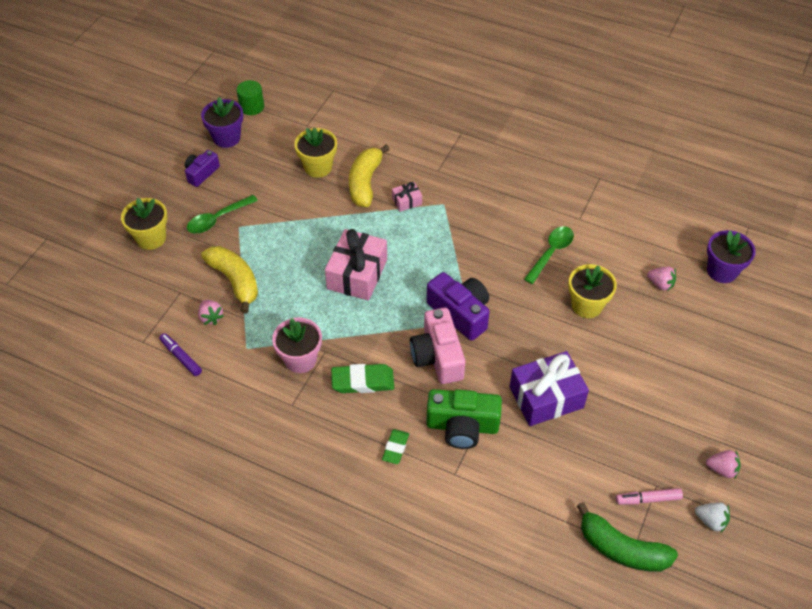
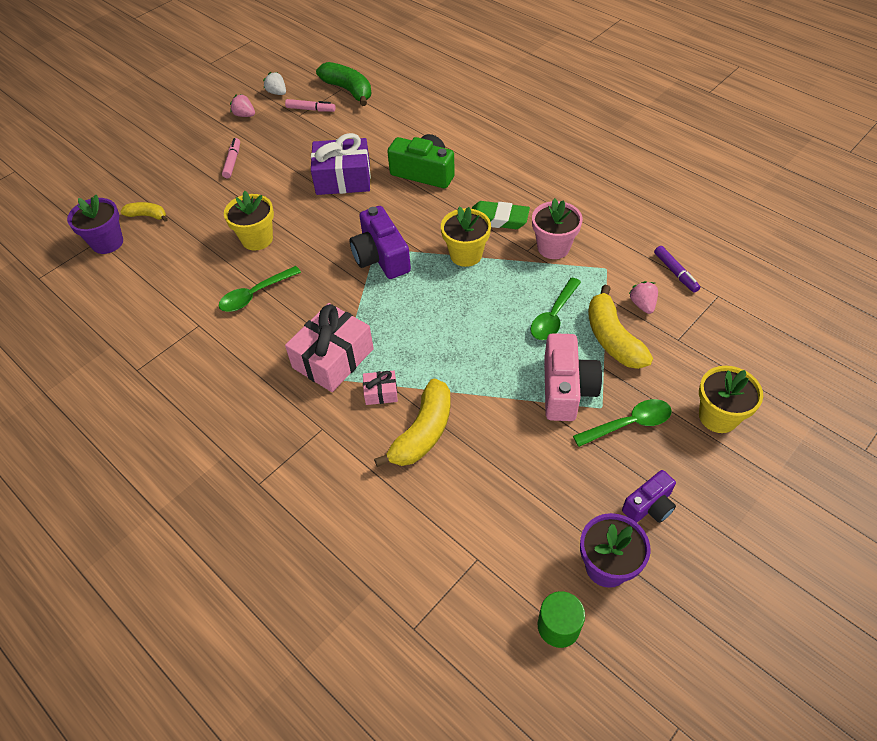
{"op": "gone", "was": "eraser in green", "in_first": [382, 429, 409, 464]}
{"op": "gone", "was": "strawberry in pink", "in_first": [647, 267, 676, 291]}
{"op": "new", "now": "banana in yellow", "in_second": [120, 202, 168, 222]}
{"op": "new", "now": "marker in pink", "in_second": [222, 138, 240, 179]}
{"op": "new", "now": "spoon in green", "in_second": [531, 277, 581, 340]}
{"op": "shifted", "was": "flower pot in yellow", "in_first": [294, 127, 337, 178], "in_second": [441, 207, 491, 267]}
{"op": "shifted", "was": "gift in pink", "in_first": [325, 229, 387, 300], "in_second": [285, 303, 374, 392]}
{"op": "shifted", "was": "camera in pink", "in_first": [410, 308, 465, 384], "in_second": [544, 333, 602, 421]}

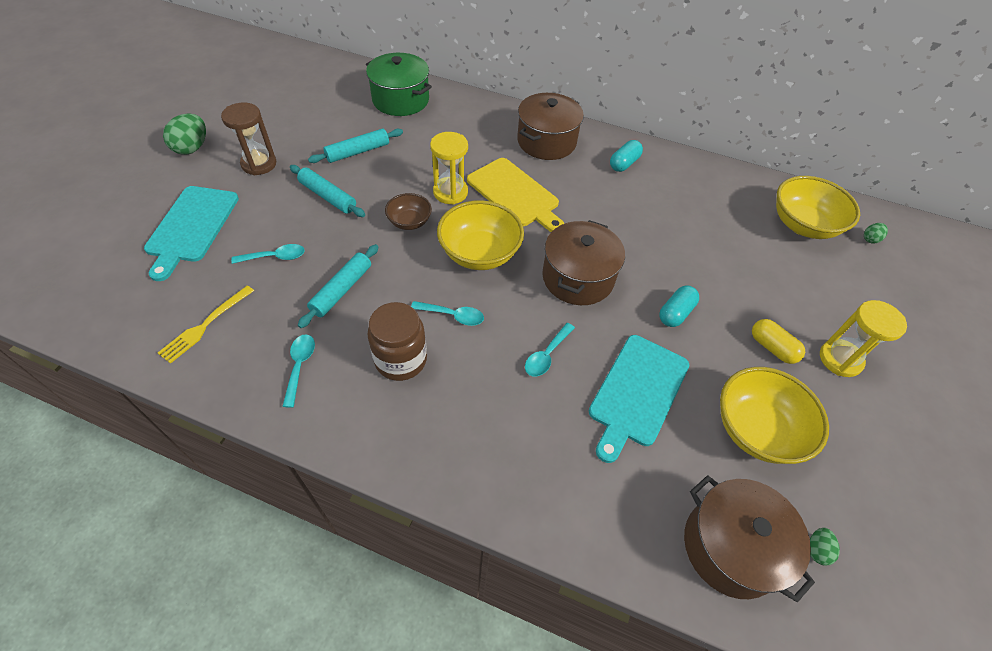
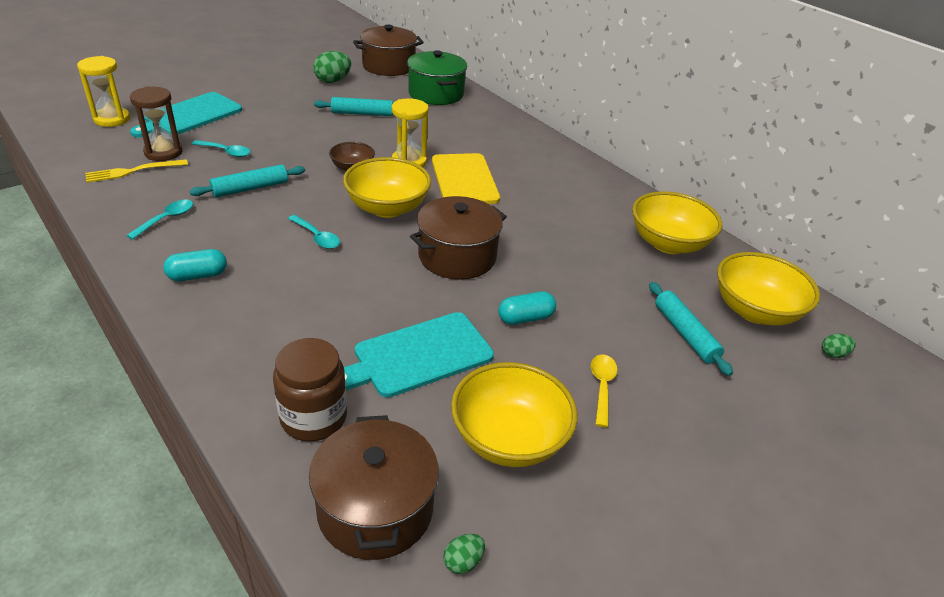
{"op": "gone", "was": "spoon in turquoise", "in_first": [525, 323, 575, 377]}
{"op": "new", "now": "bowl in yellow", "in_second": [632, 191, 722, 254]}
{"op": "shifted", "was": "egg in green", "in_first": [163, 113, 206, 155], "in_second": [313, 51, 351, 83]}
{"op": "shifted", "was": "hourglass in brown", "in_first": [221, 102, 276, 175], "in_second": [130, 86, 183, 161]}
{"op": "shifted", "was": "rolling pin in turquoise", "in_first": [290, 165, 365, 217], "in_second": [649, 282, 733, 376]}
{"op": "shifted", "was": "jar in brown", "in_first": [367, 302, 427, 381], "in_second": [273, 338, 347, 442]}
{"op": "shifted", "was": "pot in brown", "in_first": [517, 93, 584, 160], "in_second": [353, 25, 424, 76]}
{"op": "shifted", "was": "capsule in turquoise", "in_first": [610, 140, 643, 172], "in_second": [163, 249, 227, 281]}
{"op": "shifted", "was": "hourglass in yellow", "in_first": [820, 300, 907, 377], "in_second": [77, 56, 130, 127]}
{"op": "swapped", "was": "capsule in yellow", "now": "spoon in yellow", "in_first": [752, 319, 805, 364], "in_second": [591, 355, 618, 427]}

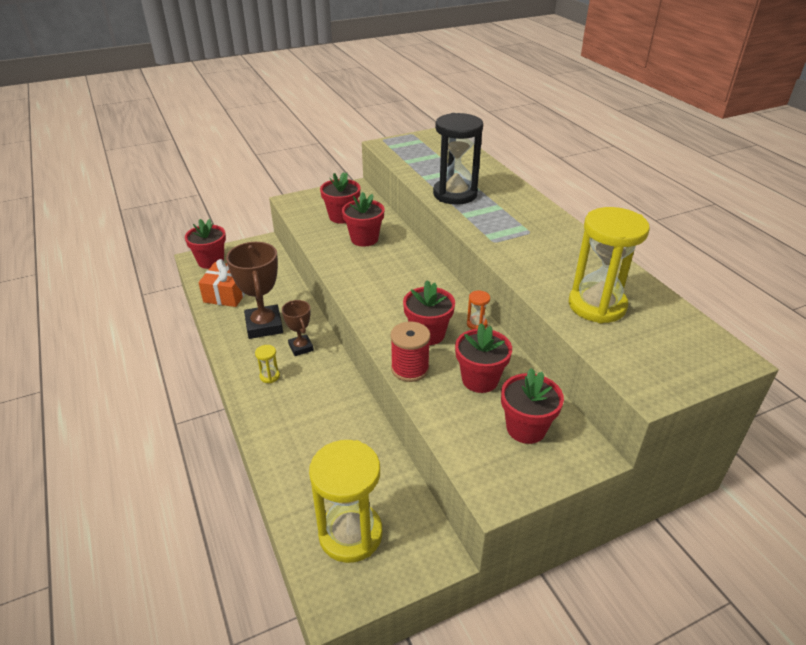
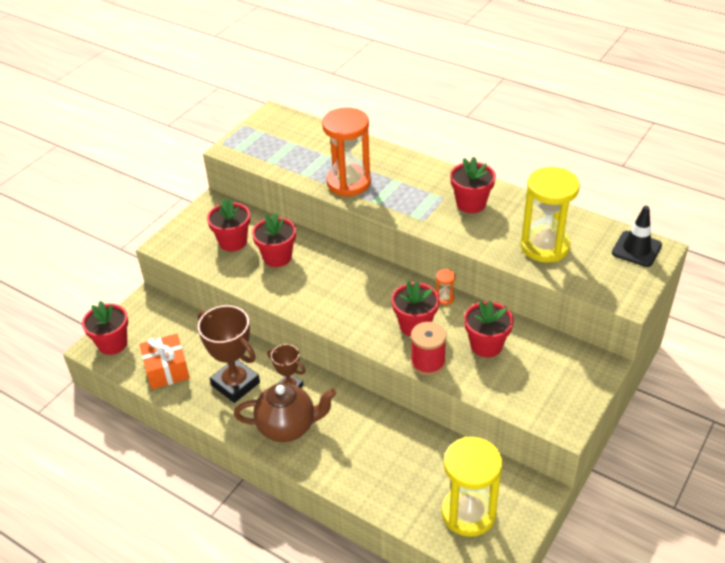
{"op": "new", "now": "traffic cone in black", "in_second": [612, 206, 662, 267]}
{"op": "shifted", "was": "flower pot in red", "in_first": [501, 368, 564, 444], "in_second": [450, 157, 496, 213]}
{"op": "swapped", "was": "hourglass in yellow", "now": "teapot in brown", "in_first": [255, 345, 280, 383], "in_second": [234, 383, 336, 442]}
{"op": "repainted", "was": "hourglass in black", "now": "hourglass in orange", "in_first": [433, 113, 483, 205], "in_second": [322, 108, 371, 196]}

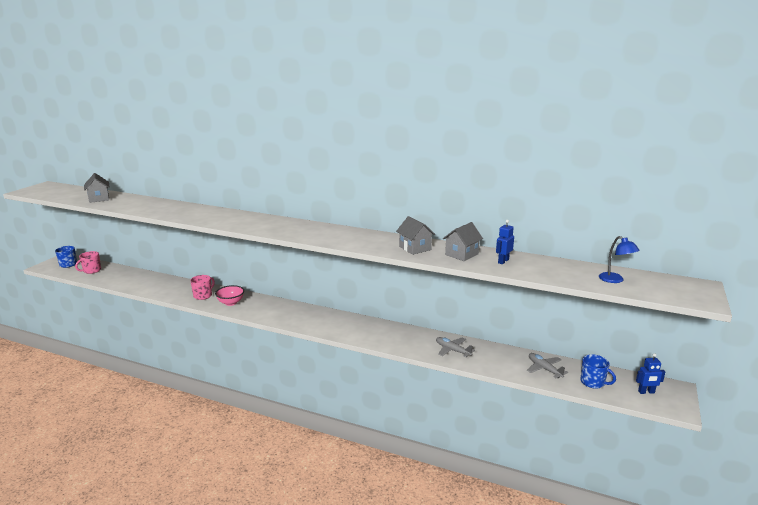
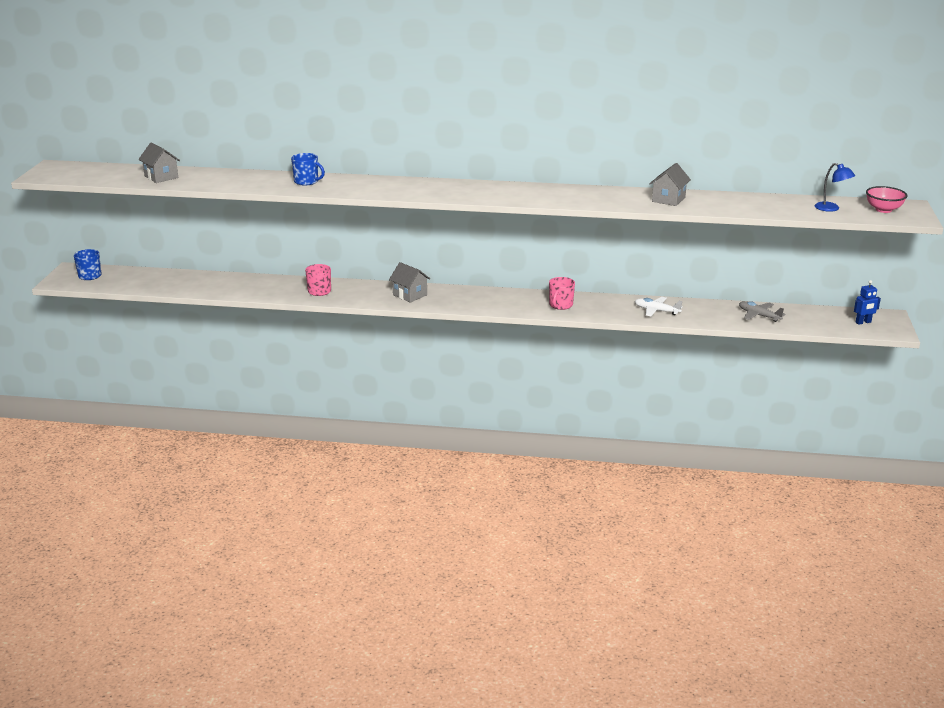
{"op": "gone", "was": "robot in blue", "in_first": [496, 220, 514, 264]}
{"op": "shifted", "was": "mug in pink", "in_first": [75, 251, 101, 274], "in_second": [549, 277, 575, 310]}
{"op": "shifted", "was": "bowl in pink", "in_first": [215, 285, 244, 306], "in_second": [866, 186, 908, 213]}
{"op": "shifted", "was": "house in grey", "in_first": [396, 216, 435, 255], "in_second": [389, 262, 430, 303]}
{"op": "shifted", "was": "mug in blue", "in_first": [580, 354, 616, 389], "in_second": [291, 153, 325, 186]}
{"op": "repainted", "was": "plane in grey", "now": "plane in white", "in_first": [436, 337, 475, 357], "in_second": [635, 297, 683, 316]}

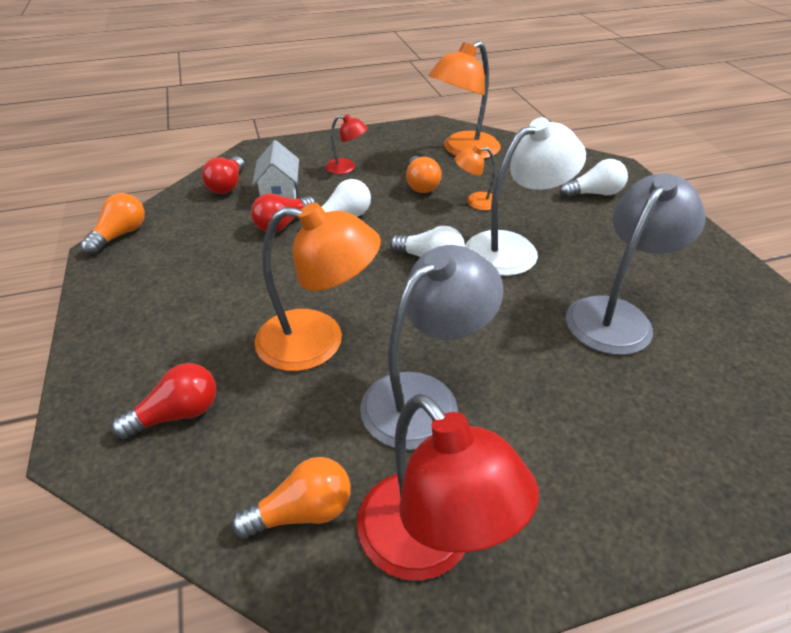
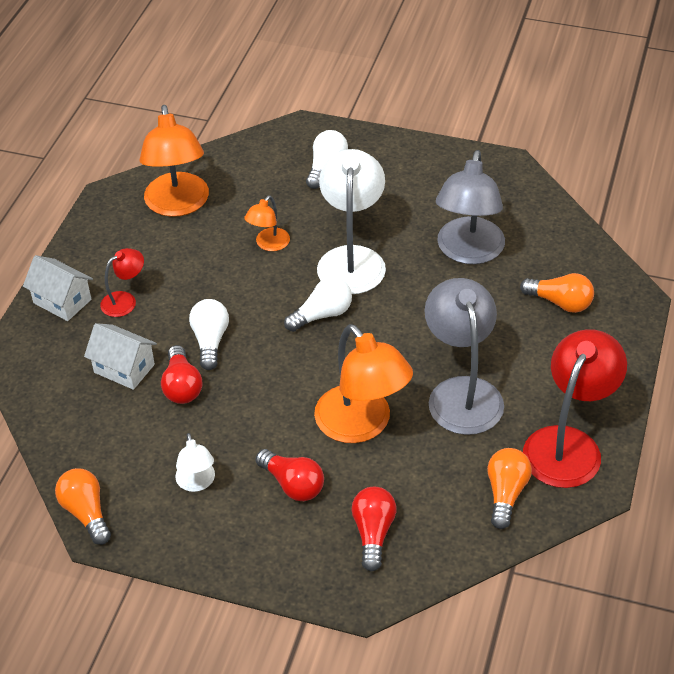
{"op": "new", "now": "house in white", "in_second": [23, 255, 93, 321]}
{"op": "new", "now": "lamp in white", "in_second": [175, 433, 215, 492]}
{"op": "shifted", "was": "light bulb in red", "in_first": [202, 156, 244, 194], "in_second": [255, 449, 324, 501]}
{"op": "shifted", "was": "light bulb in orange", "in_first": [406, 156, 442, 193], "in_second": [520, 273, 594, 313]}
{"op": "rotated", "was": "lamp in orange", "in_first": [255, 202, 381, 371], "in_second": [314, 324, 413, 443], "clockwise": 105}
{"op": "rotated", "was": "lamp in red", "in_first": [357, 394, 539, 580], "in_second": [523, 329, 627, 488], "clockwise": -60}
{"op": "rotated", "was": "lamp in grey", "in_first": [566, 173, 706, 355], "in_second": [436, 150, 505, 264], "clockwise": -150}

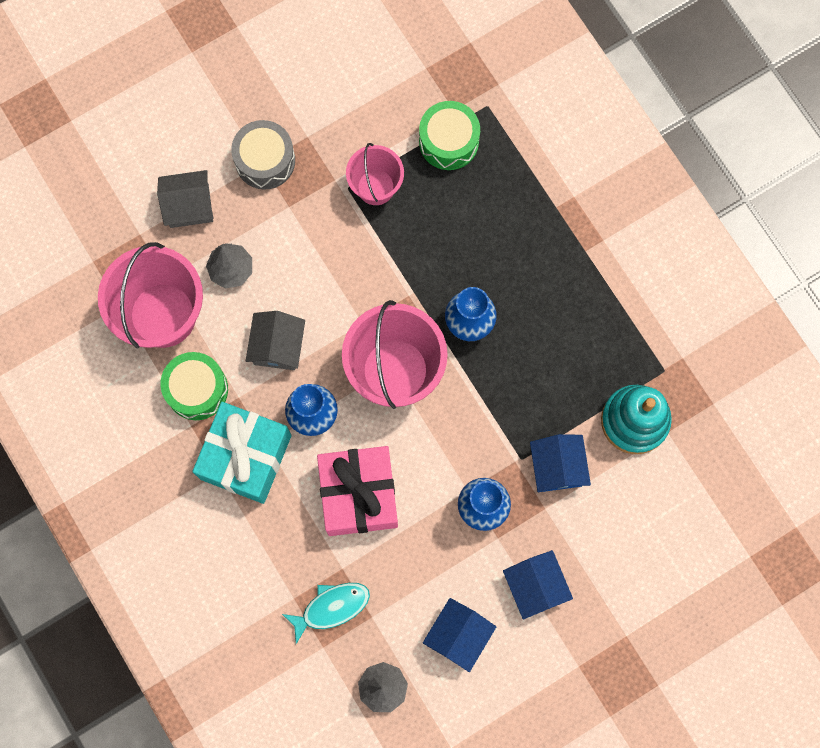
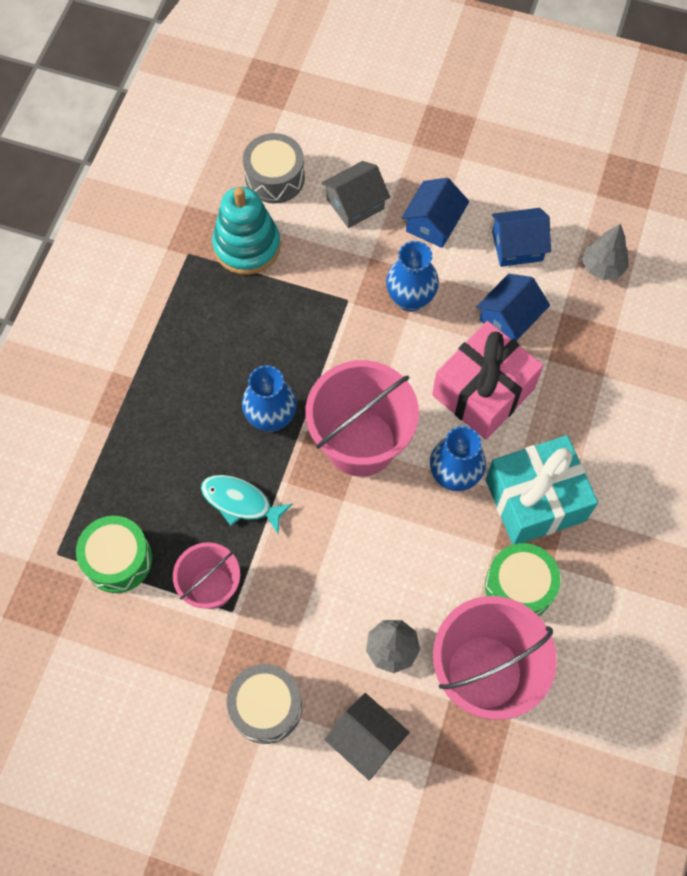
{"op": "new", "now": "drum in grey", "in_second": [243, 133, 305, 204]}
{"op": "shifted", "was": "house in grey", "in_first": [246, 311, 305, 370], "in_second": [322, 161, 390, 228]}
{"op": "shifted", "was": "fish in turquoise", "in_first": [282, 583, 370, 644], "in_second": [201, 475, 293, 534]}
{"op": "shifted", "was": "house in blue", "in_first": [530, 434, 591, 492], "in_second": [476, 274, 550, 341]}

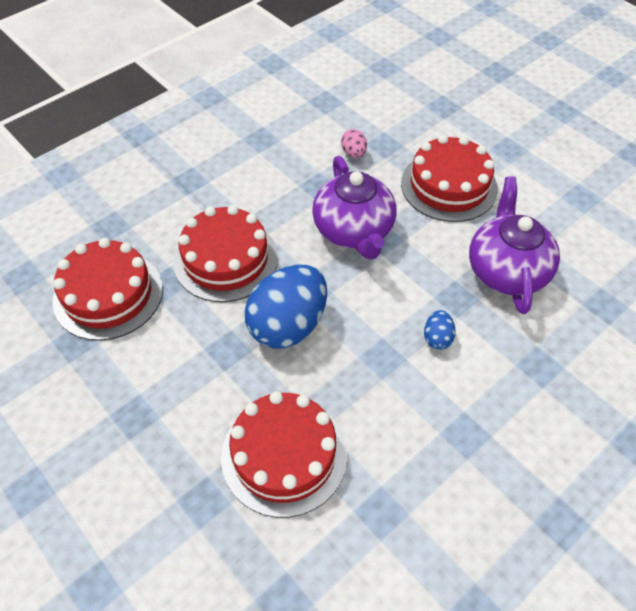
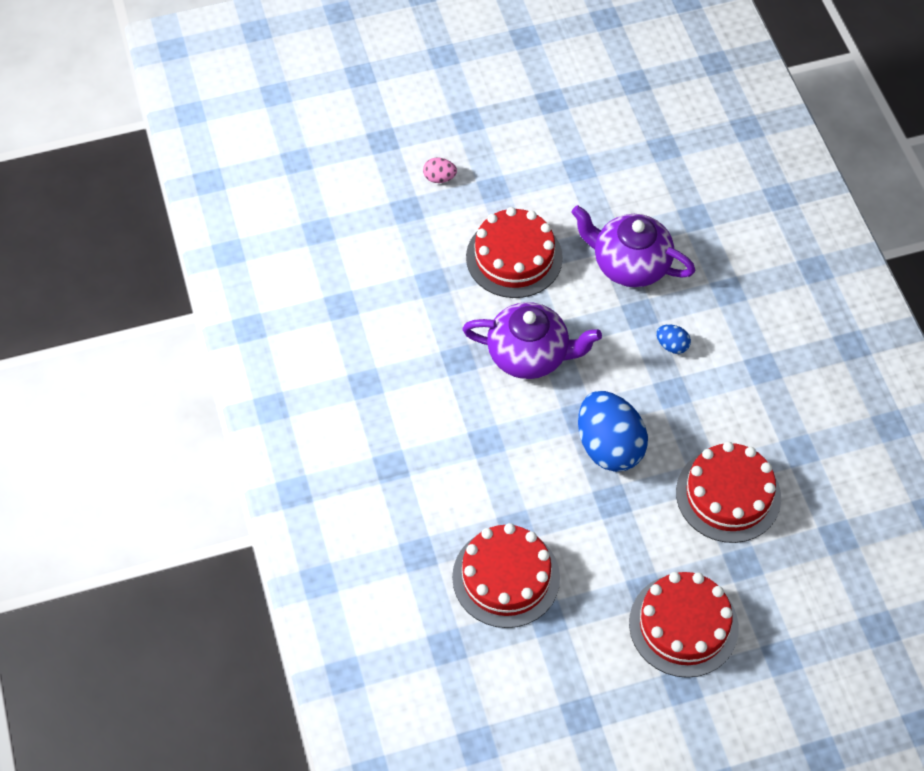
{"op": "shifted", "was": "cake in red", "in_first": [173, 205, 278, 302], "in_second": [629, 572, 739, 678]}
{"op": "shifted", "was": "egg in pink", "in_first": [341, 129, 367, 158], "in_second": [423, 158, 457, 183]}

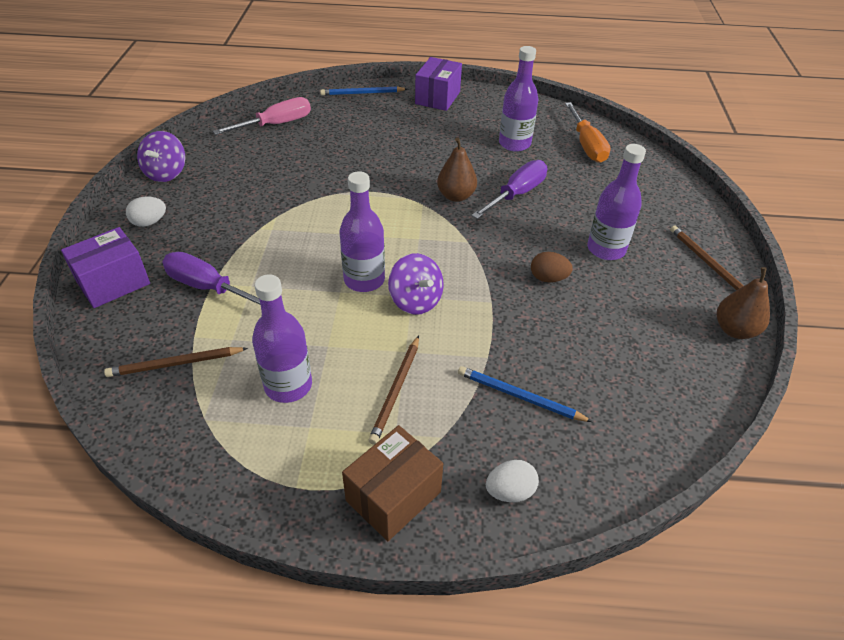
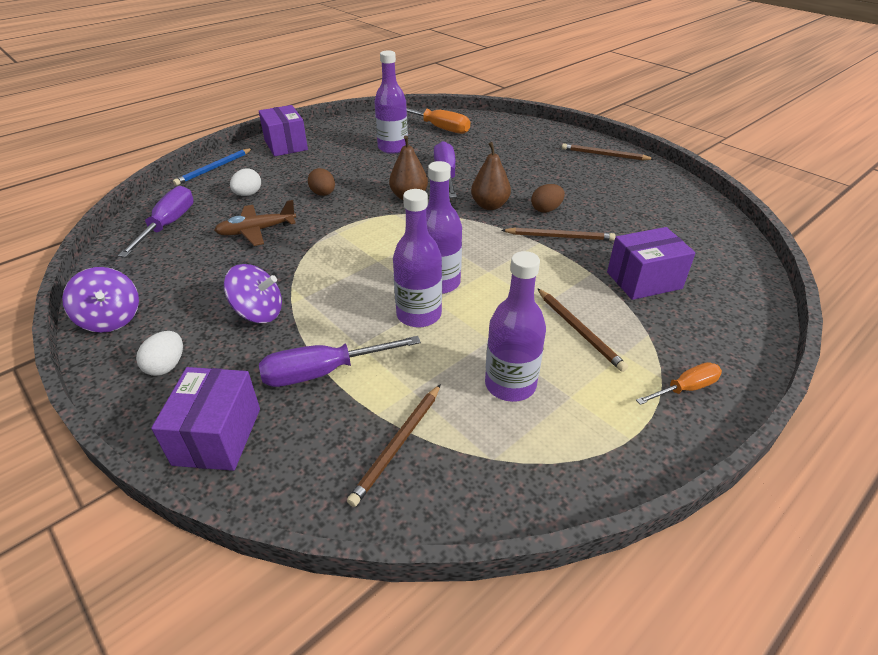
{"op": "new", "now": "plane in brown", "in_second": [214, 200, 296, 246]}
{"op": "new", "now": "egg in brown", "in_second": [308, 168, 335, 196]}
{"op": "new", "now": "pencil in brown", "in_second": [501, 227, 616, 241]}
{"op": "shifted", "was": "spinning top in purple", "in_first": [388, 253, 444, 315], "in_second": [224, 264, 282, 323]}
{"op": "shifted", "was": "egg in white", "in_first": [486, 460, 539, 502], "in_second": [230, 168, 261, 196]}
{"op": "shifted", "was": "bottle in purple", "in_first": [587, 144, 646, 260], "in_second": [393, 189, 442, 328]}
{"op": "shifted", "was": "pear in brown", "in_first": [717, 267, 770, 339], "in_second": [471, 142, 511, 210]}
{"op": "swapped", "was": "box in brown", "now": "screwdriver in orange", "in_first": [342, 425, 443, 541], "in_second": [636, 362, 722, 405]}
{"op": "swapped", "was": "pencil in blue", "now": "box in purple", "in_first": [458, 366, 593, 422], "in_second": [607, 227, 696, 300]}
{"op": "repainted", "was": "screwdriver in pink", "now": "screwdriver in purple", "in_first": [213, 97, 311, 135], "in_second": [118, 186, 194, 257]}

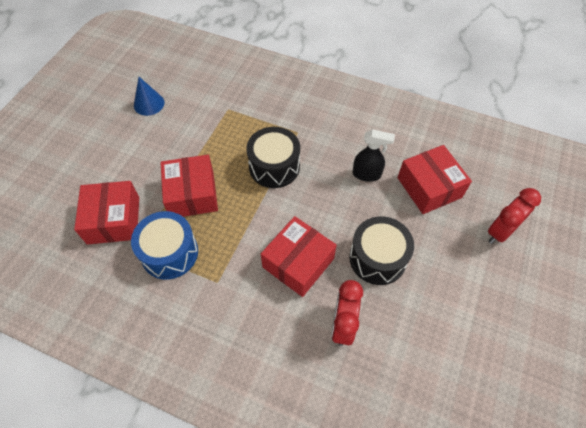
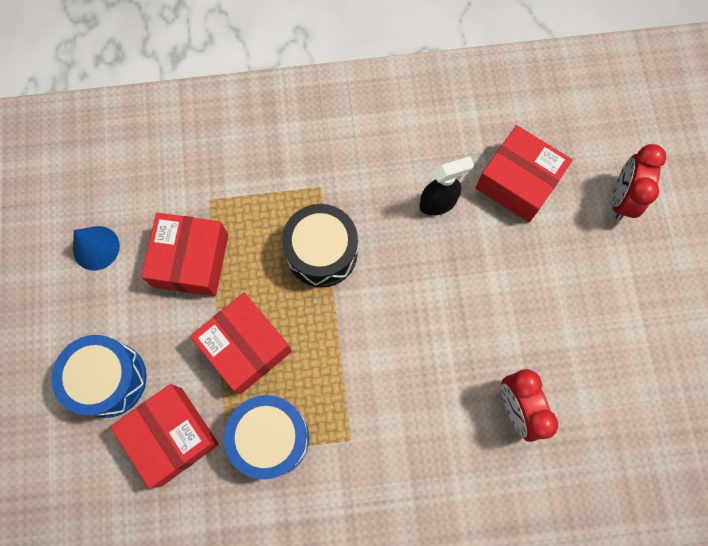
{"op": "gone", "was": "drum in black", "in_first": [349, 216, 414, 285]}
{"op": "new", "now": "drum in blue", "in_second": [51, 335, 146, 418]}
{"op": "shifted", "was": "box in red", "in_first": [261, 216, 337, 297], "in_second": [141, 213, 228, 296]}

